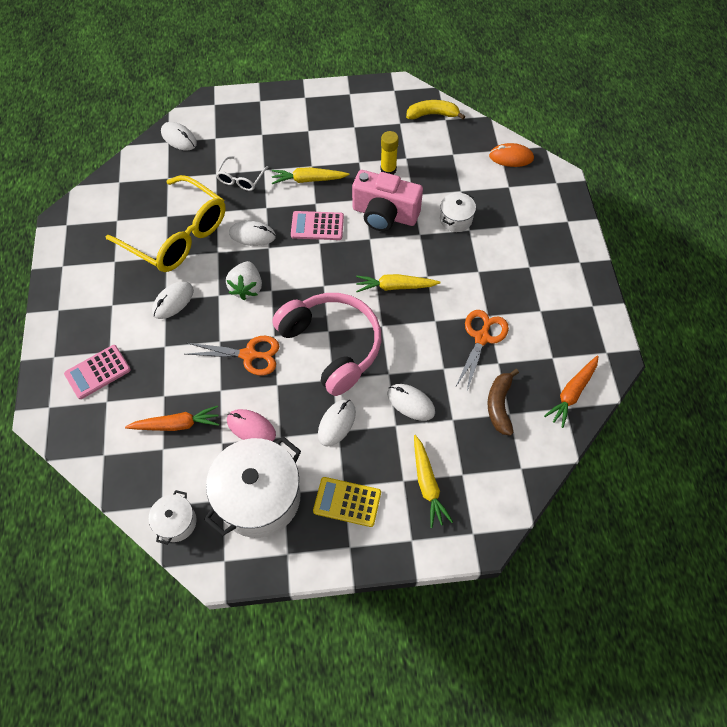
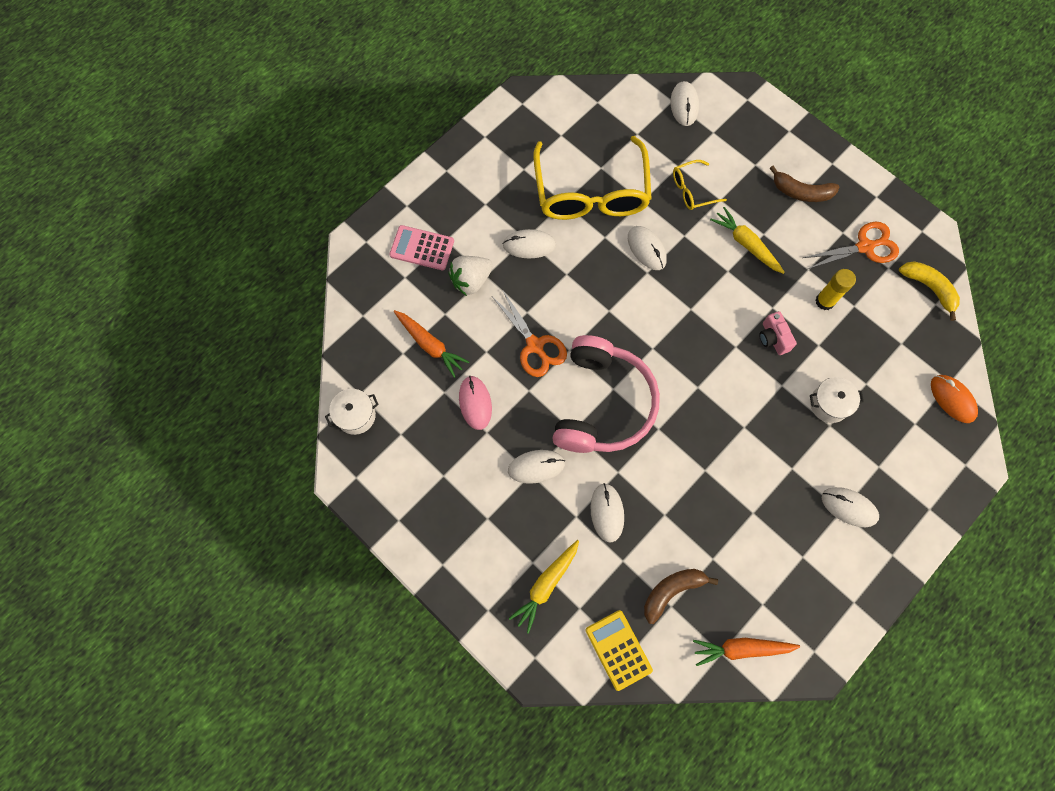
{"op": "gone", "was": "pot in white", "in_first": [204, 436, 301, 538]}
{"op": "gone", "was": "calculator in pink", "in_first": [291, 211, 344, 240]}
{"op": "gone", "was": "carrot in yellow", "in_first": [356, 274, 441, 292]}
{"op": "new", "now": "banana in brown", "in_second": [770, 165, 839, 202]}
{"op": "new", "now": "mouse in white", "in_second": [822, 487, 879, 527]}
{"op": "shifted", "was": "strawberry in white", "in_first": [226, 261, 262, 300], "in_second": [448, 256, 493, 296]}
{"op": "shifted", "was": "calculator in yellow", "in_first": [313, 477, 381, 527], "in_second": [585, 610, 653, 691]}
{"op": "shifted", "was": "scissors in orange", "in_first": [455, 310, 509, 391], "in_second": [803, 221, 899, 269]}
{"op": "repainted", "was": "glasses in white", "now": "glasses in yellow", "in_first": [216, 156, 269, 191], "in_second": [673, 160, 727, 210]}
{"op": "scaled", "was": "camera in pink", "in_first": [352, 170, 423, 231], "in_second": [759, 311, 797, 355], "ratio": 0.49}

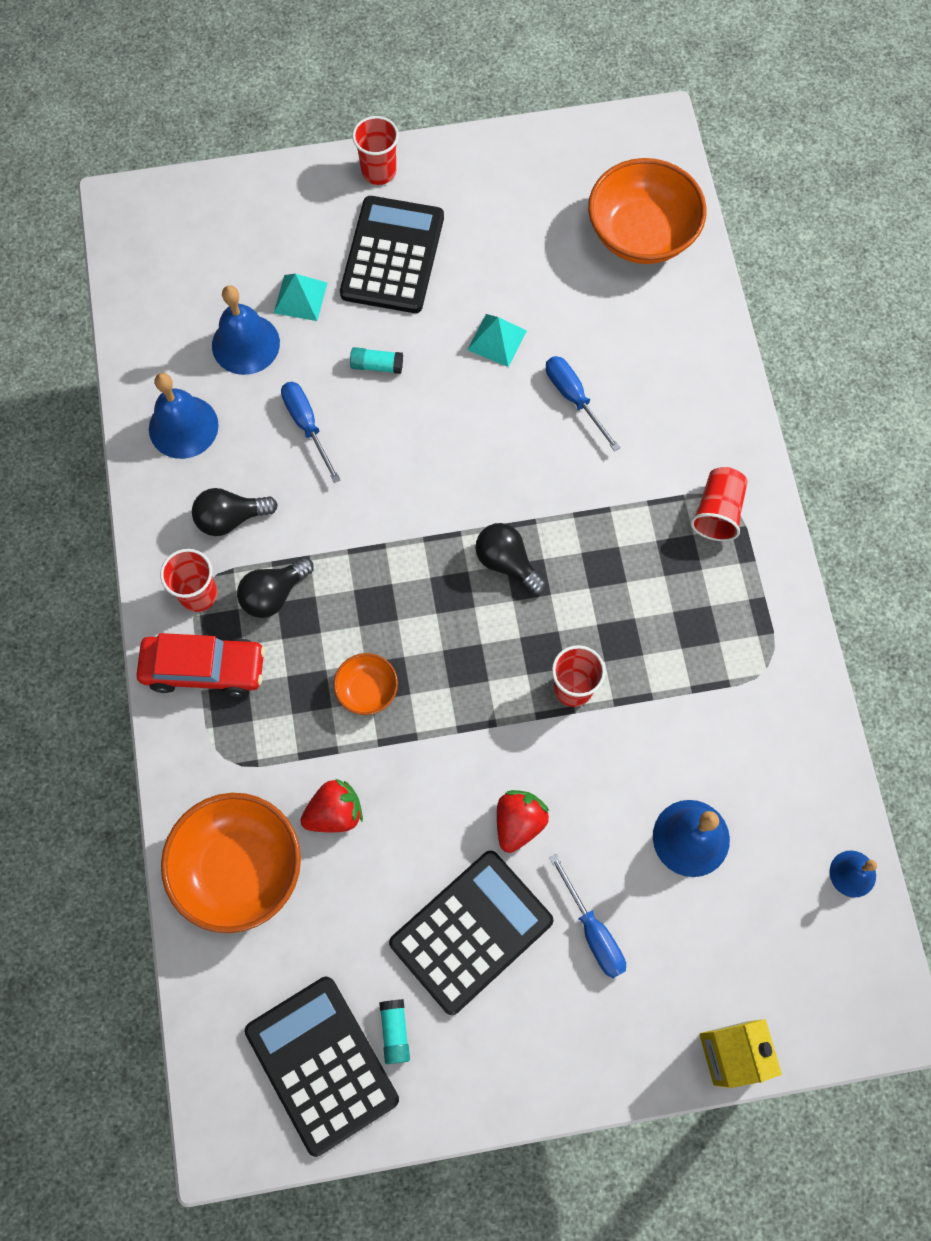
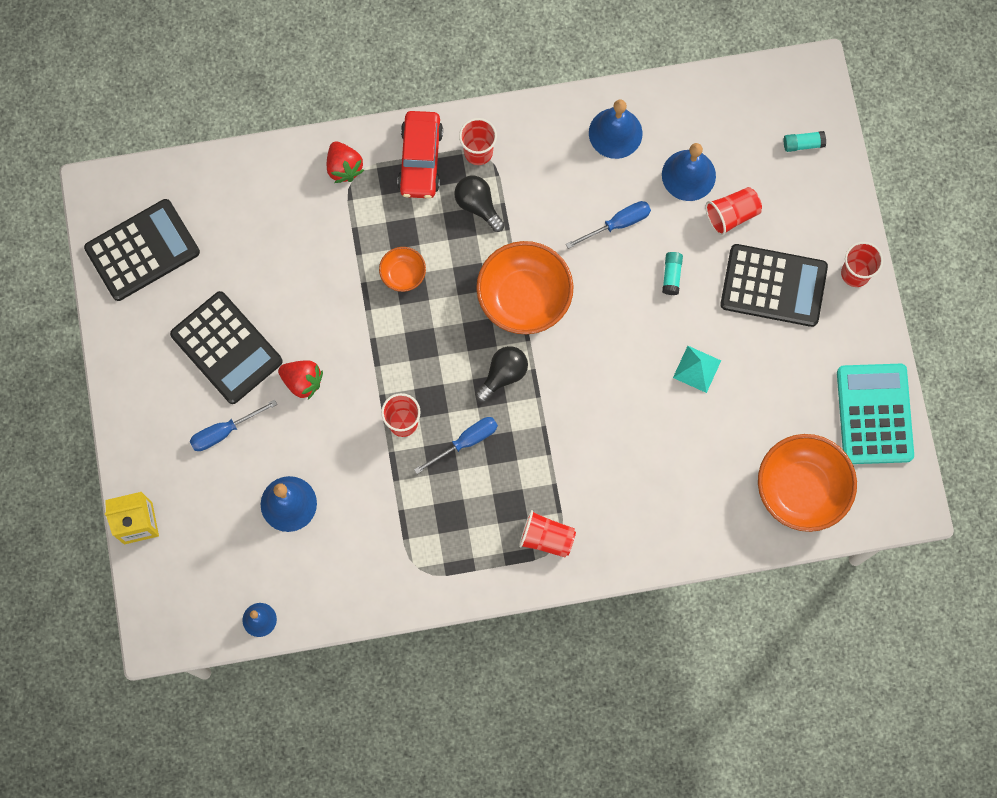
{"op": "gone", "was": "light bulb in black", "in_first": [192, 488, 278, 536]}
{"op": "new", "now": "calculator in turquoise", "in_second": [837, 364, 914, 464]}
{"op": "shifted", "was": "bowl in orange", "in_first": [161, 793, 301, 933], "in_second": [476, 241, 573, 334]}
{"op": "shifted", "was": "strawberry in red", "in_first": [300, 779, 363, 832], "in_second": [327, 142, 364, 183]}
{"op": "shifted", "was": "glue stick in turquoise", "in_first": [379, 999, 410, 1065], "in_second": [784, 131, 826, 152]}
{"op": "shifted", "was": "screwdriver in blue", "in_first": [546, 356, 620, 451], "in_second": [414, 417, 498, 474]}
{"op": "swapped", "was": "pyramid in turquoise", "now": "cup in red", "in_first": [274, 274, 327, 321], "in_second": [705, 187, 762, 236]}

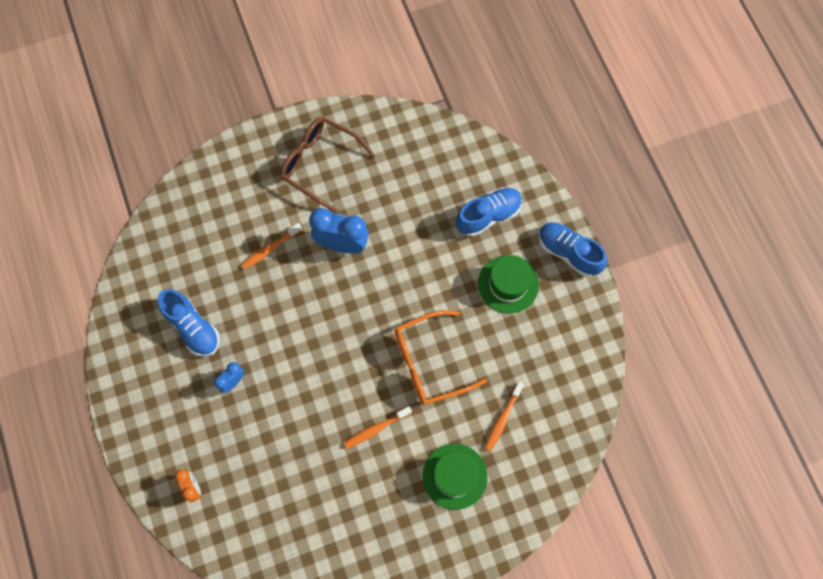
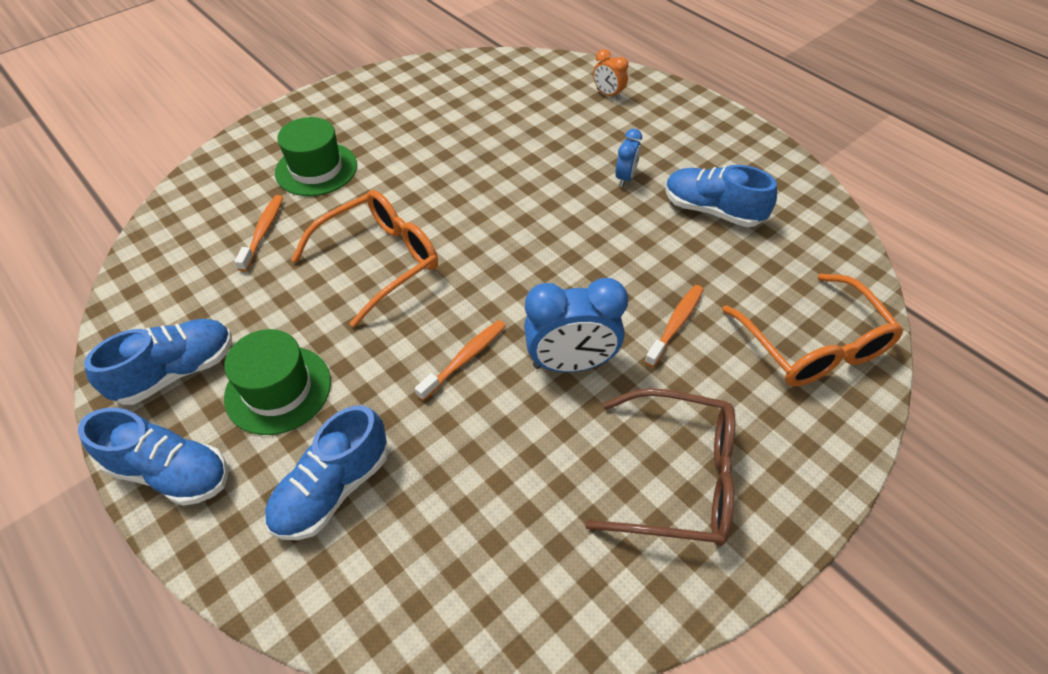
{"op": "new", "now": "shoe in blue", "in_second": [84, 319, 232, 405]}
{"op": "new", "now": "glasses in orange", "in_second": [722, 274, 904, 386]}
{"op": "shifted", "was": "toothbrush in orange", "in_first": [343, 406, 412, 449], "in_second": [415, 320, 506, 401]}

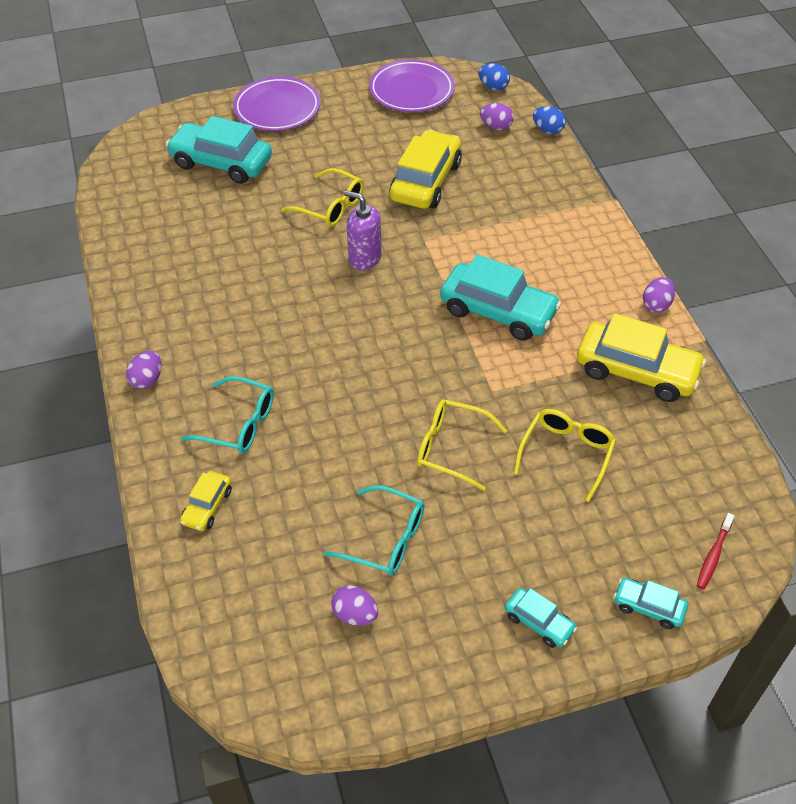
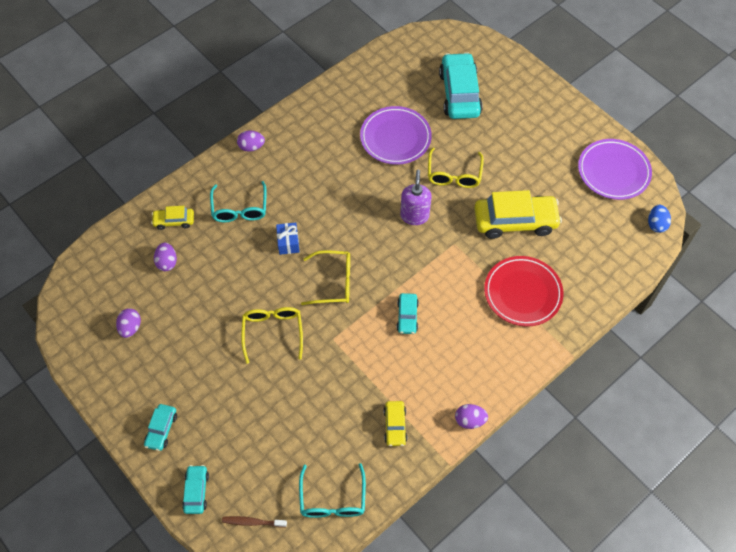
{"op": "gone", "was": "egg in blue", "in_first": [533, 106, 566, 134]}
{"op": "new", "now": "gift in blue", "in_second": [276, 223, 299, 255]}
{"op": "new", "now": "plate in red", "in_second": [484, 256, 563, 326]}
{"op": "shifted", "was": "plate in purple", "in_first": [233, 77, 320, 131], "in_second": [360, 106, 432, 165]}
{"op": "shifted", "was": "glasses in turquoise", "in_first": [324, 485, 425, 575], "in_second": [299, 463, 366, 518]}
{"op": "shifted", "was": "egg in purple", "in_first": [480, 103, 514, 130], "in_second": [154, 242, 177, 271]}
{"op": "shifted", "was": "glasses in yellow", "in_first": [514, 409, 616, 502], "in_second": [301, 250, 350, 305]}
{"op": "repainted", "was": "toothbrush in red", "now": "toothbrush in brown", "in_first": [697, 513, 735, 589], "in_second": [222, 516, 287, 528]}
{"op": "scaled", "was": "car in turquoise", "in_first": [440, 254, 561, 341], "in_second": [396, 293, 419, 334], "ratio": 0.5}
{"op": "scaled", "was": "car in yellow", "in_first": [577, 313, 706, 402], "in_second": [384, 401, 407, 446], "ratio": 0.5}

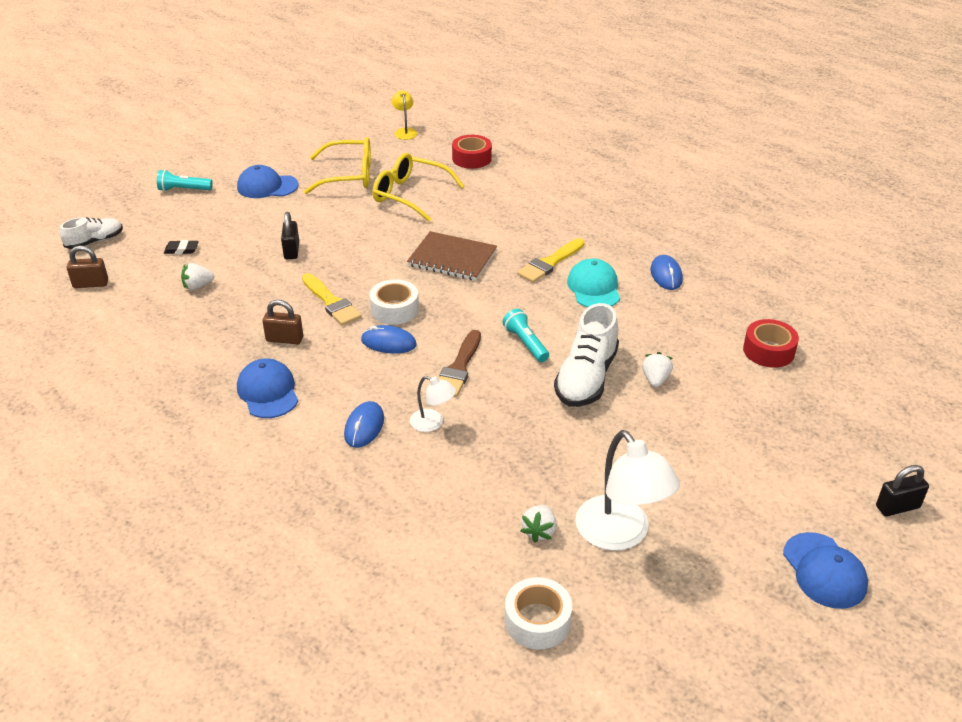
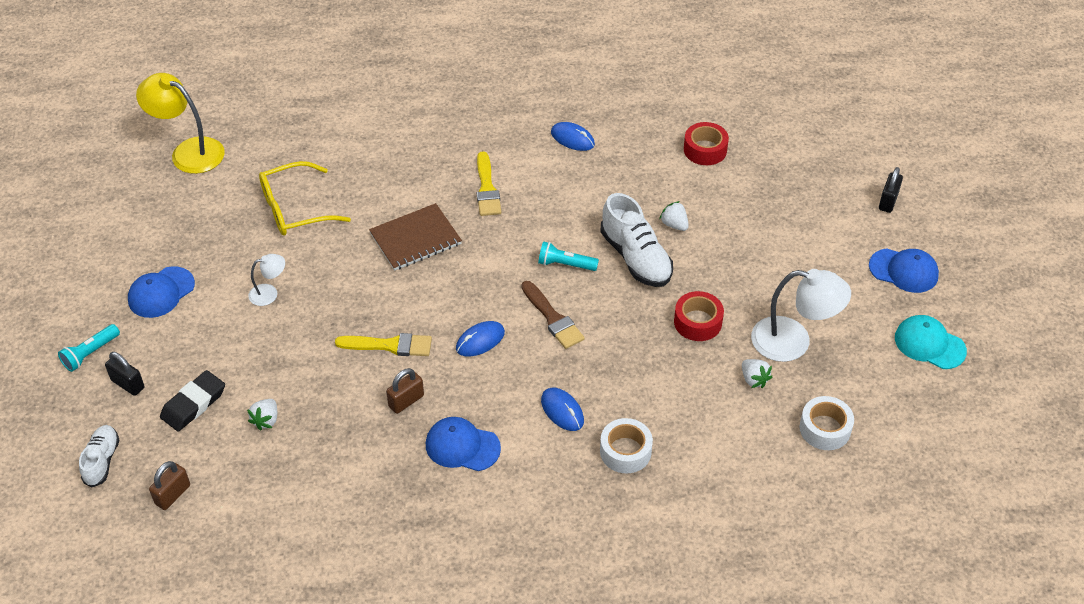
{"op": "gone", "was": "glasses in yellow", "in_first": [304, 137, 371, 194]}
{"op": "shifted", "was": "padlock in black", "in_first": [281, 212, 299, 259], "in_second": [105, 352, 145, 396]}
{"op": "shifted", "was": "tape in white", "in_first": [369, 279, 419, 325], "in_second": [600, 418, 653, 473]}
{"op": "shifted", "was": "lamp in white", "in_first": [410, 376, 456, 432], "in_second": [248, 254, 285, 306]}
{"op": "shifted", "was": "tape in red", "in_first": [452, 135, 492, 169], "in_second": [674, 291, 724, 341]}
{"op": "shifted", "was": "cap in turquoise", "in_first": [567, 259, 620, 307], "in_second": [895, 315, 967, 369]}
{"op": "scaled", "was": "eraser in black", "in_first": [164, 240, 199, 254], "in_second": [160, 370, 225, 432], "ratio": 1.75}
{"op": "scaled", "was": "lamp in yellow", "in_first": [392, 90, 417, 140], "in_second": [136, 73, 225, 174], "ratio": 1.97}

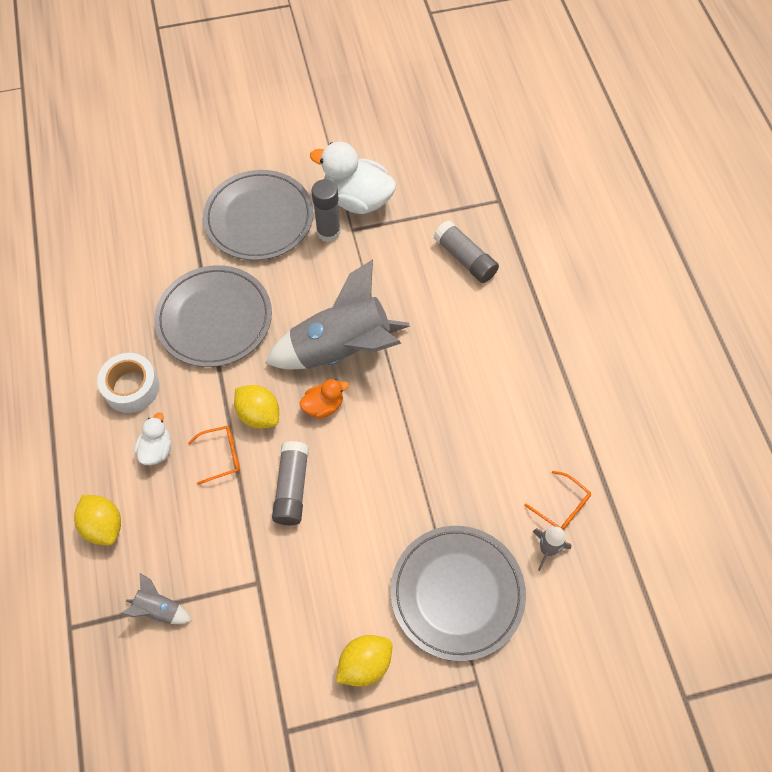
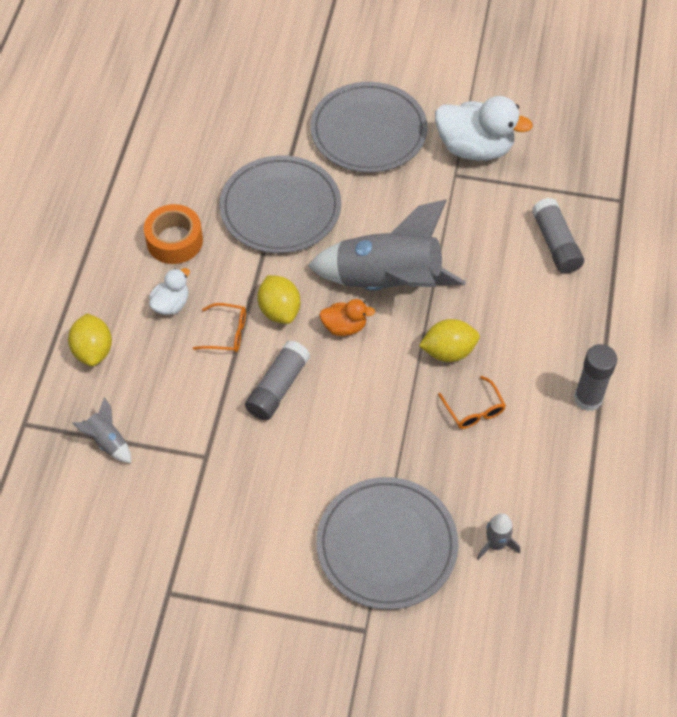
{"op": "shifted", "was": "glue stick in grey", "in_first": [312, 179, 341, 242], "in_second": [574, 344, 617, 411]}
{"op": "shifted", "was": "lemon in yellow", "in_first": [336, 635, 392, 687], "in_second": [419, 319, 480, 362]}
{"op": "shifted", "was": "glasses in orange", "in_first": [524, 471, 591, 530], "in_second": [438, 376, 506, 429]}
{"op": "repainted", "was": "tape in white", "now": "tape in orange", "in_first": [97, 353, 159, 413], "in_second": [144, 204, 203, 264]}
{"op": "rotated", "was": "duck in white", "in_first": [310, 142, 396, 214], "in_second": [435, 96, 533, 161], "clockwise": 150}

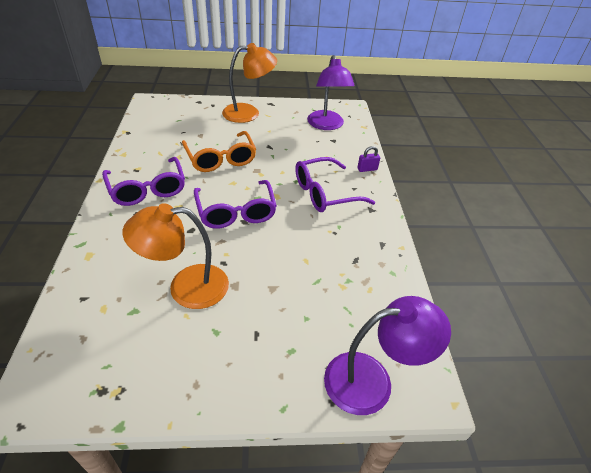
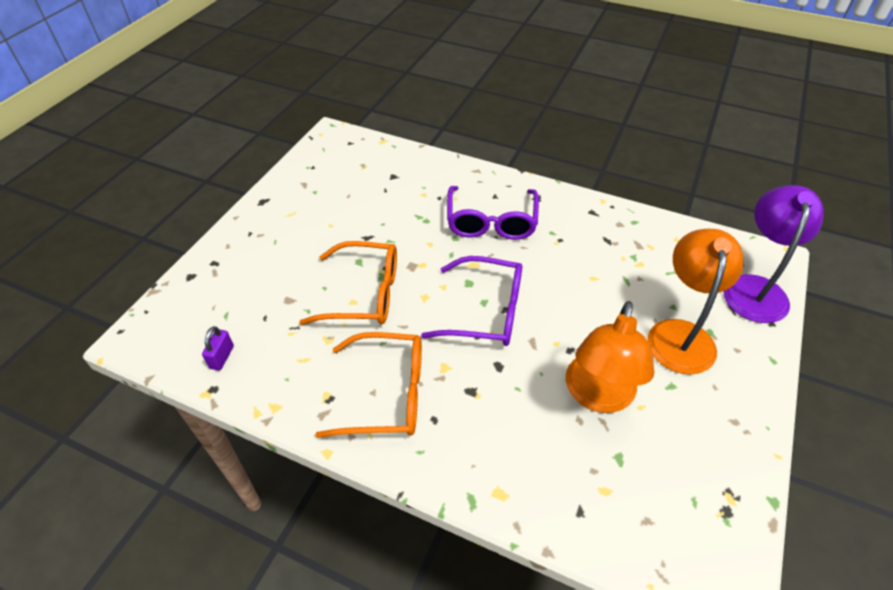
{"op": "gone", "was": "lamp in purple", "in_first": [307, 55, 355, 130]}
{"op": "shifted", "was": "lamp in orange", "in_first": [222, 43, 277, 123], "in_second": [647, 229, 744, 375]}
{"op": "shifted", "was": "padlock in purple", "in_first": [358, 146, 380, 172], "in_second": [202, 326, 234, 371]}
{"op": "repainted", "was": "glasses in purple", "now": "glasses in orange", "in_first": [102, 157, 185, 206], "in_second": [315, 332, 422, 438]}

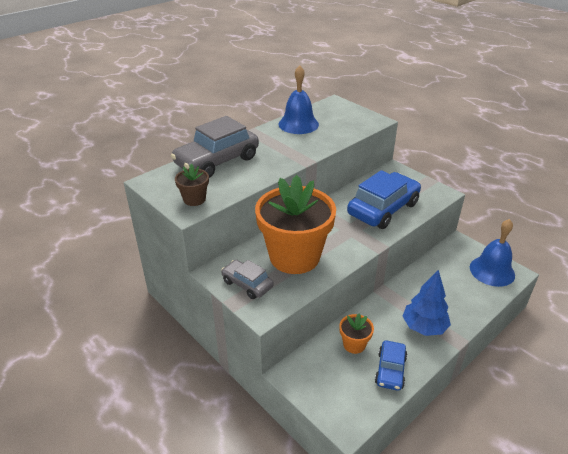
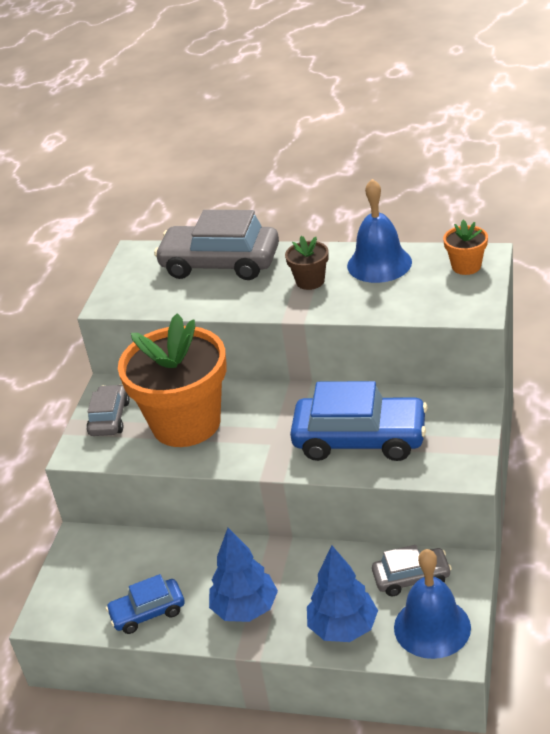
{"op": "new", "now": "tree in blue", "in_second": [307, 545, 378, 642]}
{"op": "new", "now": "car in grey", "in_second": [372, 545, 452, 596]}
{"op": "shifted", "was": "flower pot in brown", "in_first": [175, 164, 209, 206], "in_second": [285, 236, 329, 290]}
{"op": "shifted", "was": "flower pot in orange", "in_first": [339, 314, 374, 354], "in_second": [443, 220, 488, 275]}

